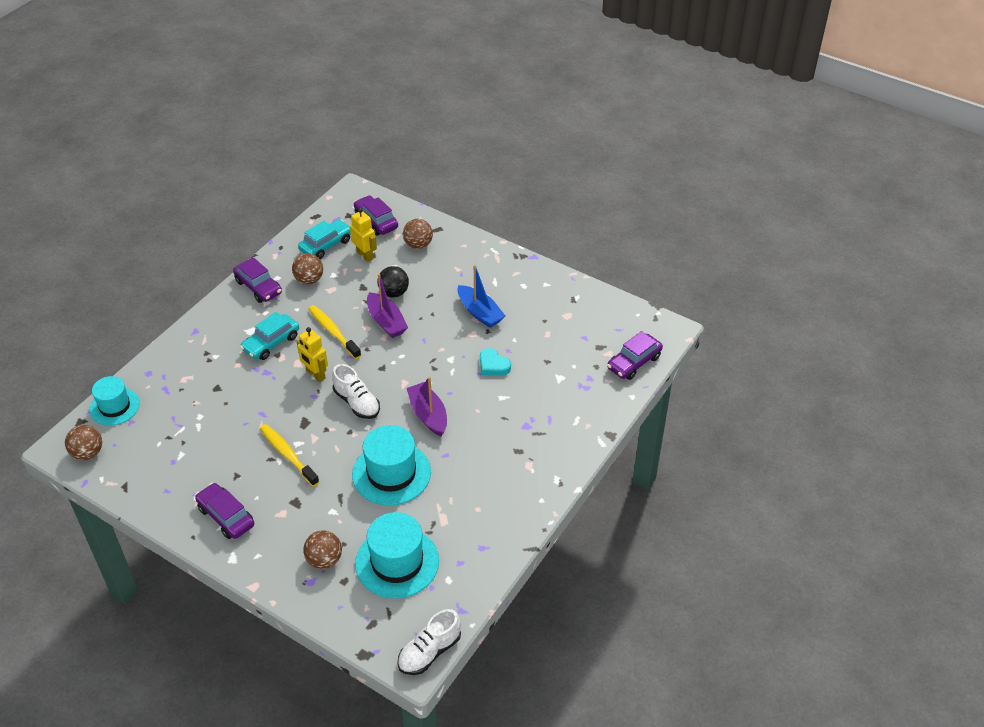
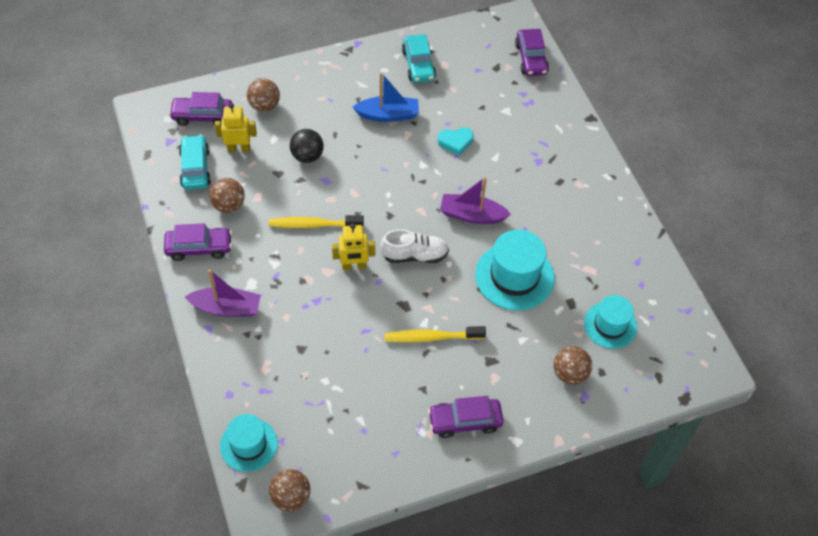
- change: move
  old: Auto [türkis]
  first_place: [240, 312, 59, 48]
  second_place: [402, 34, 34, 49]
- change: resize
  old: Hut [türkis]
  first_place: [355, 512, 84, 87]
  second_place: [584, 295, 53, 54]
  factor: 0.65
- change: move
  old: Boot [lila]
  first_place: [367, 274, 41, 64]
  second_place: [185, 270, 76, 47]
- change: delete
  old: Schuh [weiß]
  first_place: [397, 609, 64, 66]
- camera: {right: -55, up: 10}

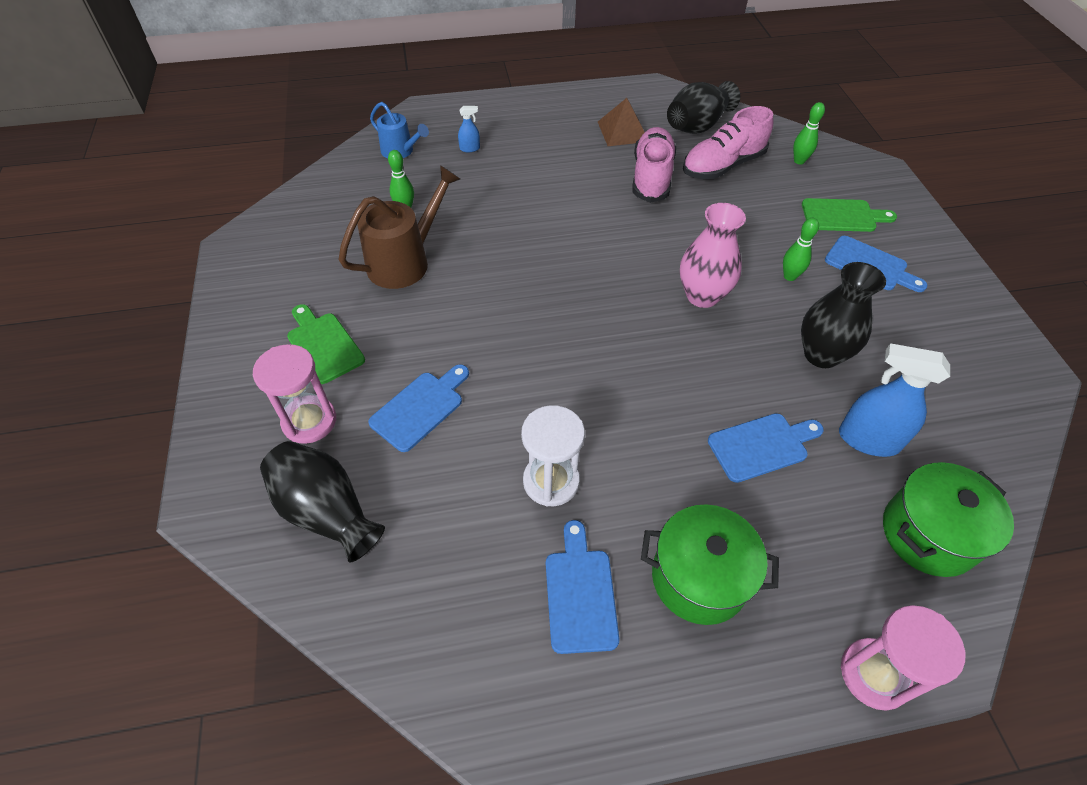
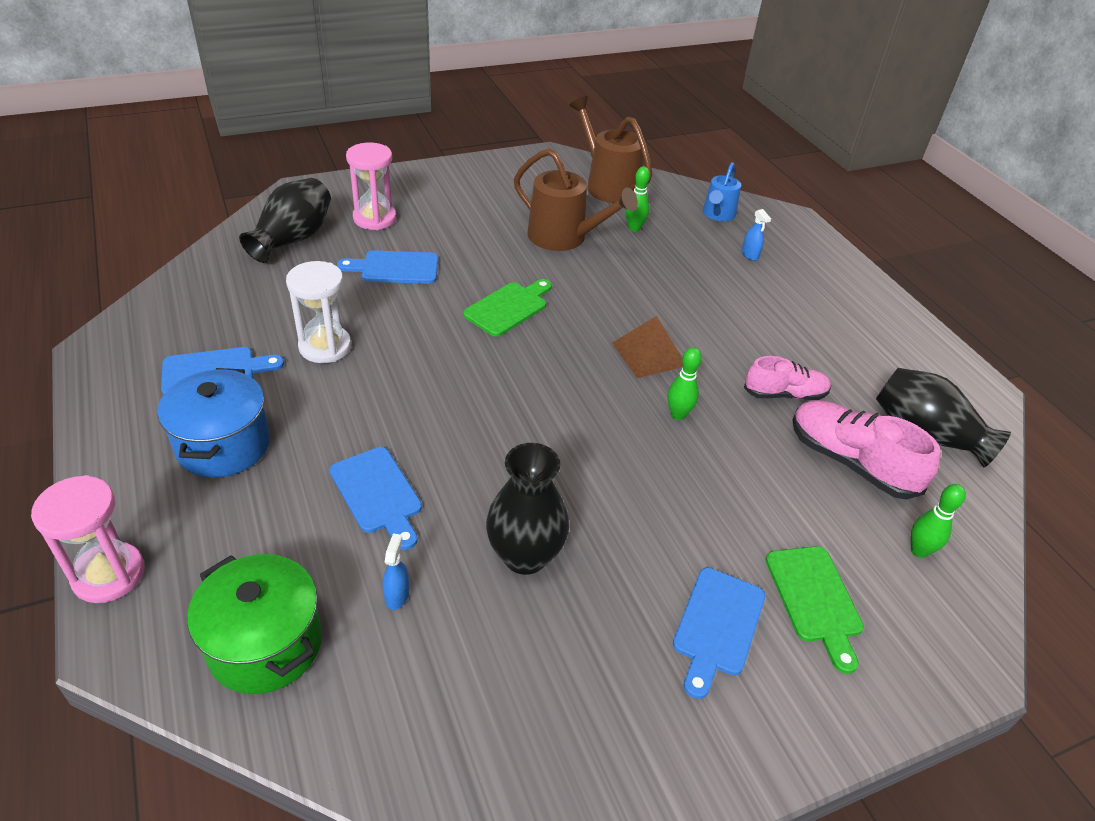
- change: move
  old: Schneidebrett [grün]
  first_place: [287, 304, 78, 80]
  second_place: [463, 279, 89, 58]
- change: rotate
  old: Schneidebrett [blau]
  first_place: [368, 364, 101, 88]
  second_place: [337, 251, 101, 33]
  degrees: 150
- change: move
  old: Pyramide [braun]
  first_place: [598, 98, 47, 48]
  second_place: [612, 316, 71, 62]
- change: resize
  old: Schuh [rosa]
  first_place: [633, 127, 43, 76]
  second_place: [744, 356, 87, 44]
  factor: 0.65
- change: recolor
  old: Kochtopf [grün]
  new: Kochtopf [blau]
  first_place: [641, 504, 138, 121]
  second_place: [158, 368, 112, 110]
- change: delete
  old: Vase [rosa]
  first_place: [680, 203, 66, 105]
- change: move
  old: Bowlingkegel [grün]
  first_place: [783, 218, 36, 63]
  second_place: [667, 347, 35, 73]
- change: resize
  old: Sprühflasche [blau]
  first_place: [839, 343, 111, 114]
  second_place: [383, 533, 26, 77]
  factor: 0.47
- change: insert
  new: Gießkanne [braun]
  second_place: [569, 96, 83, 107]
- camera: {right: 75, up: -10}

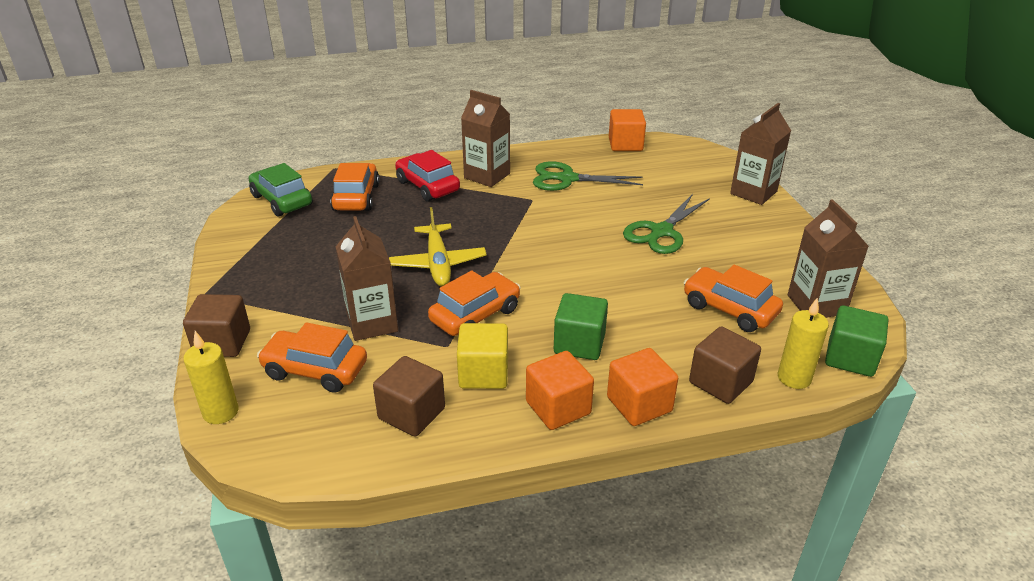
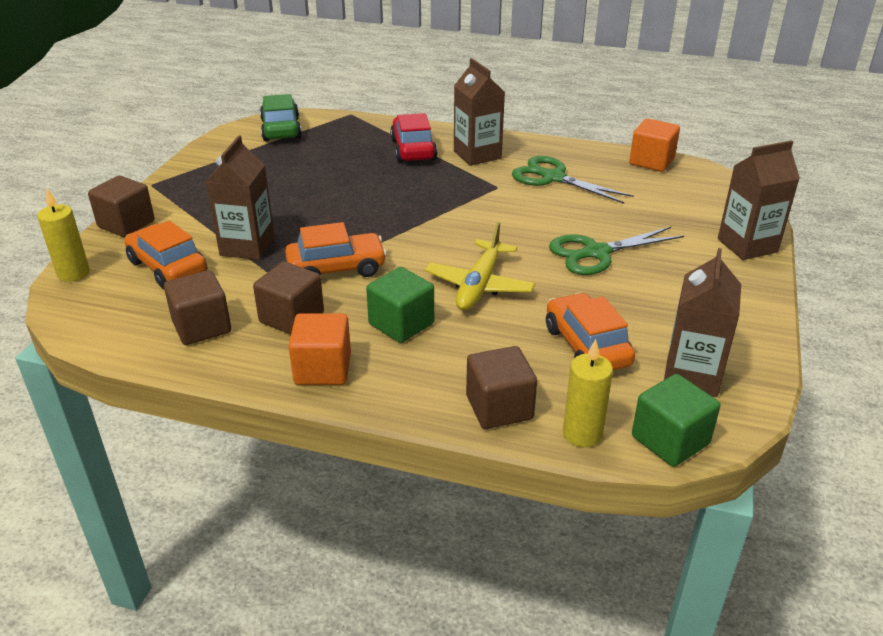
- change: delete
  old: Auto [orange]
  first_place: [330, 163, 50, 48]
- change: move
  old: Flugzeug [gelb]
  first_place: [389, 207, 98, 79]
  second_place: [425, 222, 110, 89]
- change: recolor
  old: Kubus [gelb]
  new: Kubus [braun]
  first_place: [457, 323, 51, 66]
  second_place: [253, 262, 71, 72]
- change: delete
  old: Kubus [orange]
  first_place: [607, 348, 71, 78]
- camera: {right: 30, up: 0}

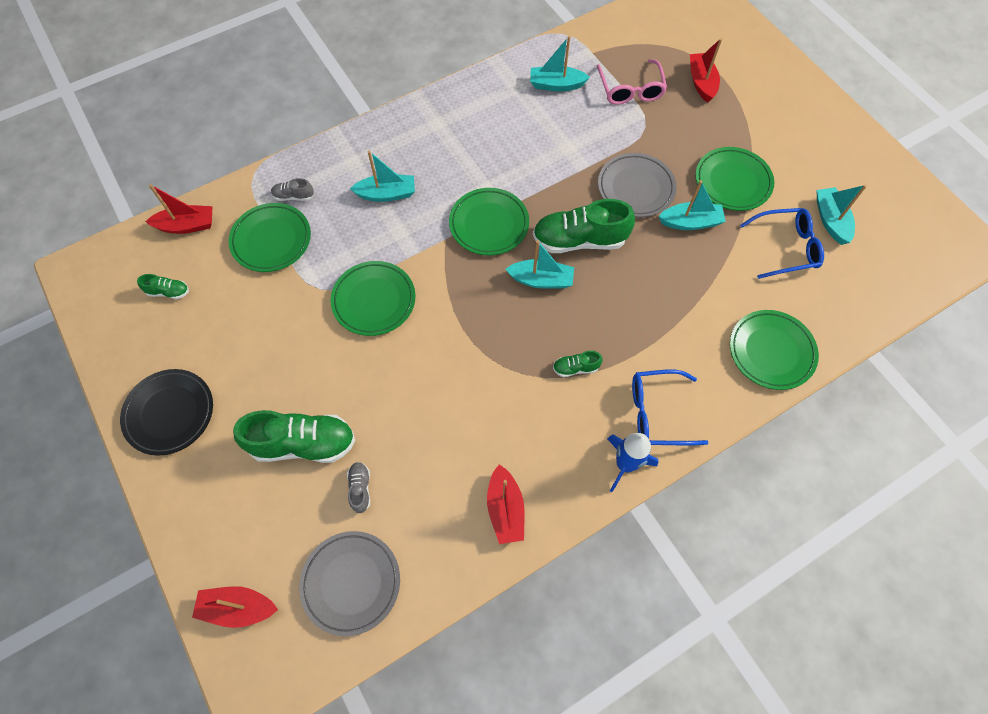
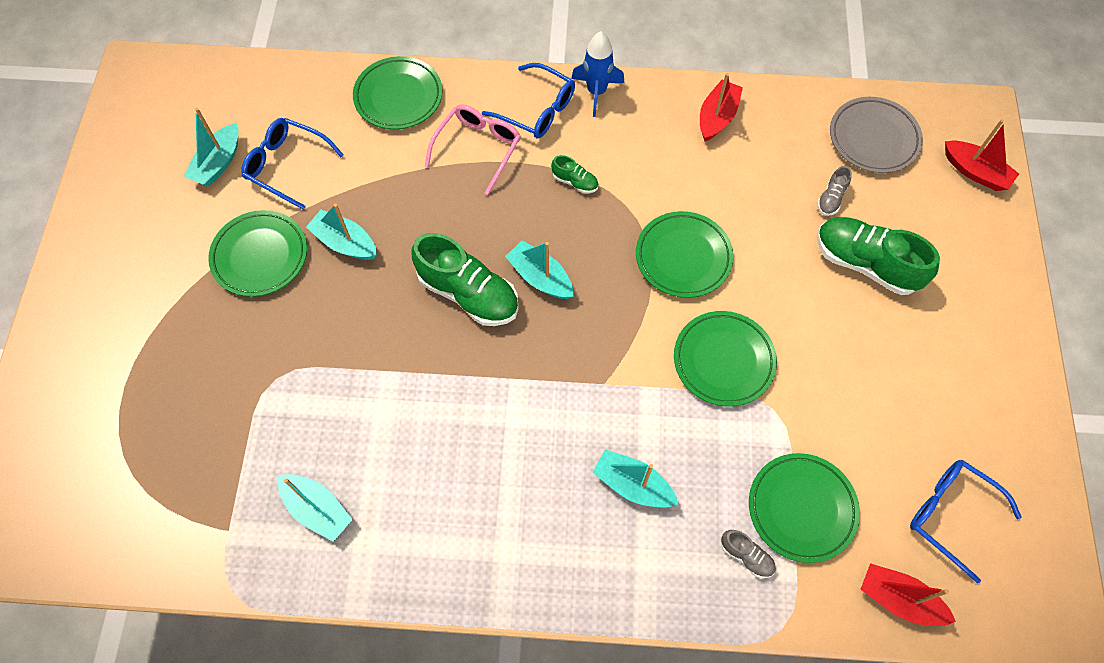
- change: delete
  old: Teller [schwarz]
  first_place: [120, 369, 93, 87]
- change: replace
  old: Schuh [grün]
  new: Brille [blau]
  first_place: [137, 274, 52, 25]
  second_place: [910, 460, 111, 123]
- change: move
  old: Teller [grün]
  first_place: [449, 188, 80, 67]
  second_place: [636, 211, 97, 87]
- change: move
  old: Brille [rosa]
  first_place: [597, 59, 70, 46]
  second_place: [425, 104, 96, 91]
- change: delete
  old: Teller [grau]
  first_place: [598, 153, 78, 64]
- change: delete
  old: Boot [rot]
  first_place: [690, 38, 32, 64]
- camera: {right: -145, up: 0}

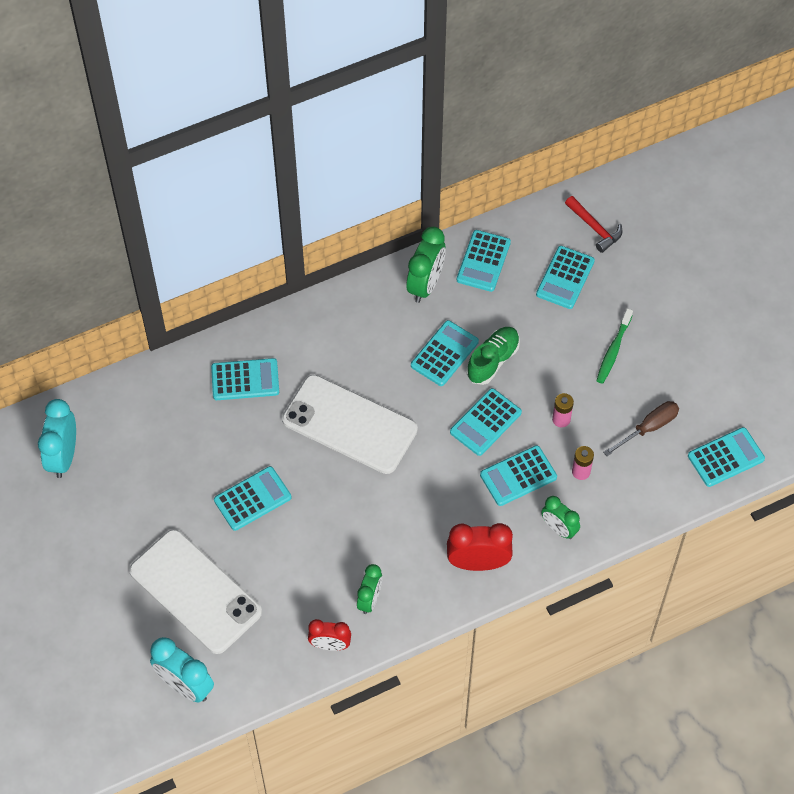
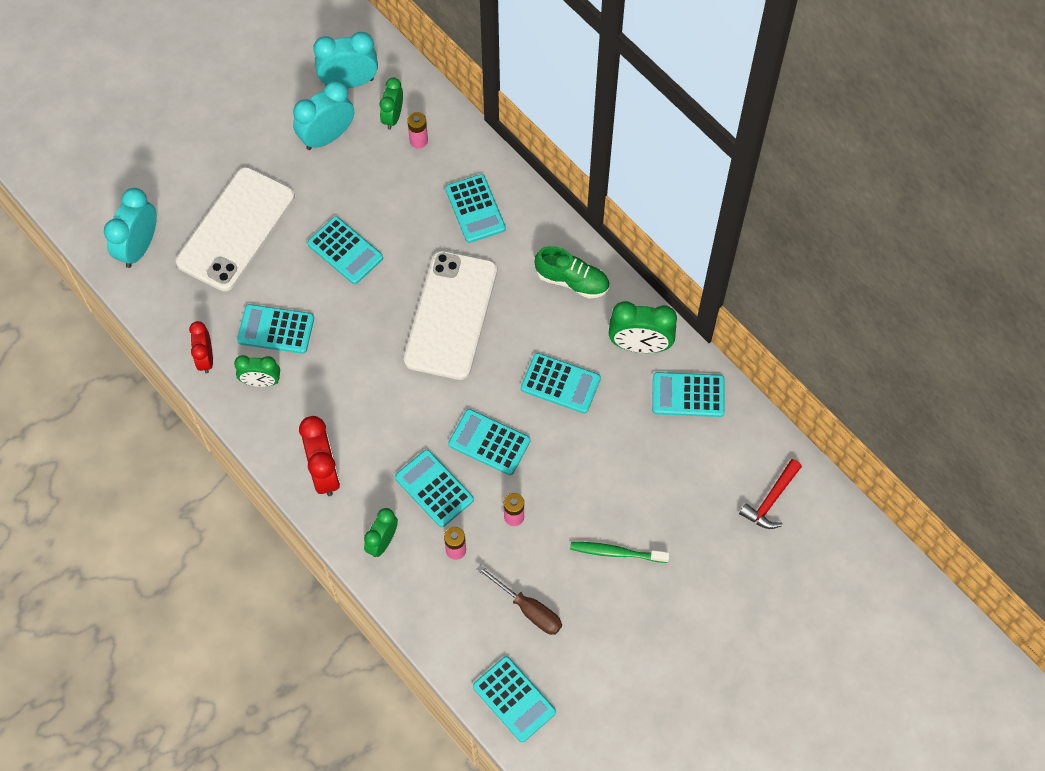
- change: move
  old: Schuh [grün]
  first_place: [467, 327, 53, 58]
  second_place: [535, 246, 74, 53]
- change: move
  old: Taschenrechner [türkis]
  first_place: [536, 246, 59, 63]
  second_place: [237, 304, 77, 50]
- change: insert
  new: Wecker [türkis]
  second_place: [293, 81, 61, 69]
- change: insert
  new: Wecker [grün]
  second_place: [380, 77, 23, 53]
- change: insert
  new: Batterie [rosa]
  second_place: [407, 112, 21, 37]
- camera: {right: 75, up: 5}

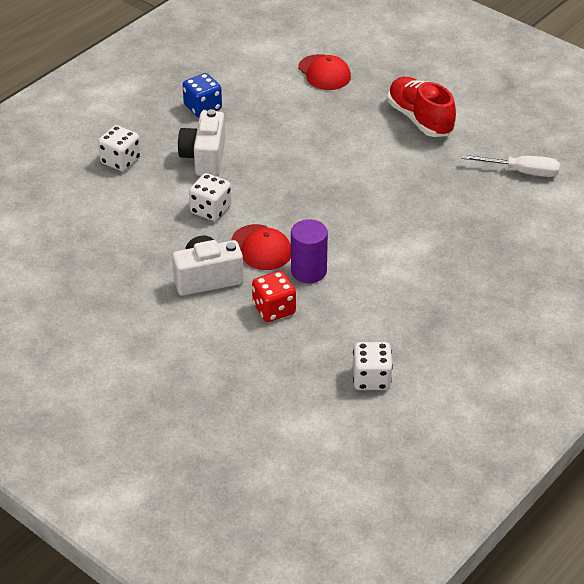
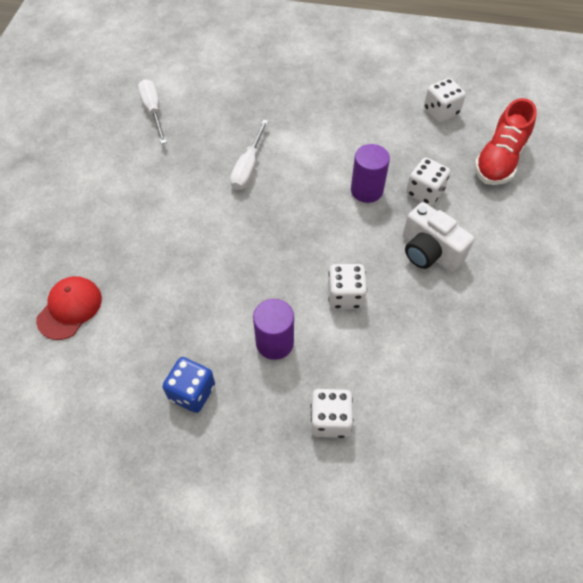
- change: replace
  old: Kamera [weiß]
  new: Vollzylinder [lila]
  first_place: [178, 109, 47, 67]
  second_place: [253, 299, 41, 61]
- change: delete
  old: Kappe [rot]
  first_place: [232, 224, 59, 46]
- change: recolor
  old: Spielwürfel [rot]
  new: Spielwürfel [weiß]
  first_place: [252, 271, 44, 51]
  second_place: [406, 157, 44, 49]
- change: move
  old: Schuh [rot]
  first_place: [388, 77, 68, 60]
  second_place: [474, 98, 63, 87]
- change: insert
  new: Schraubenzieher [weiß]
  second_place: [230, 119, 38, 71]
- camera: {right: -120, up: 15}

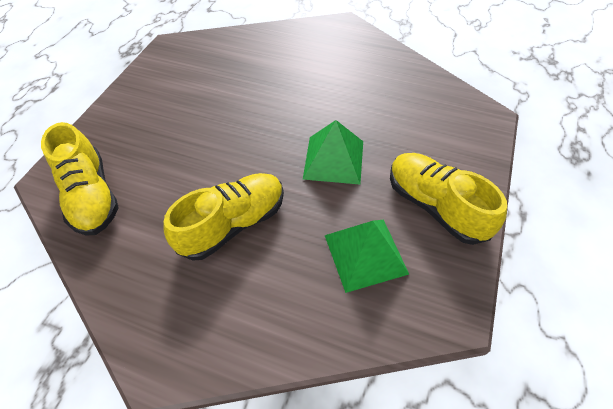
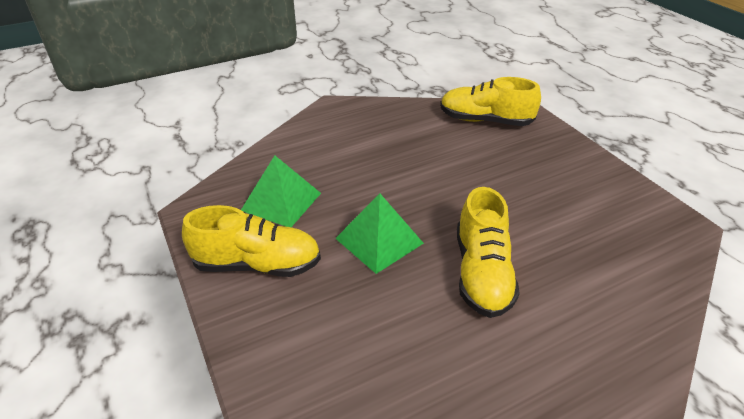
- change: move
  old: Schuh [gelb]
  first_place: [164, 173, 120, 88]
  second_place: [457, 187, 63, 131]
- camera: {right: 130, up: -15}

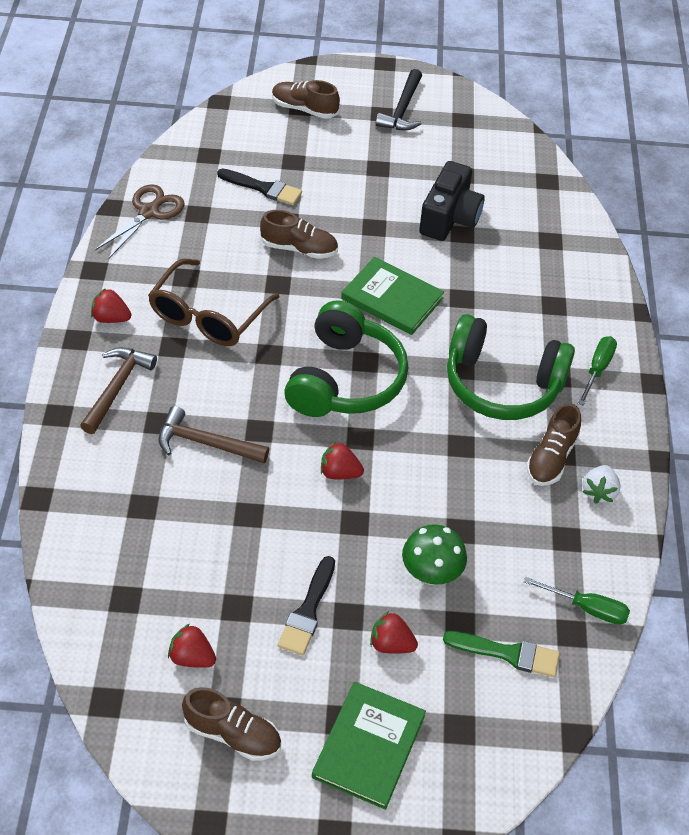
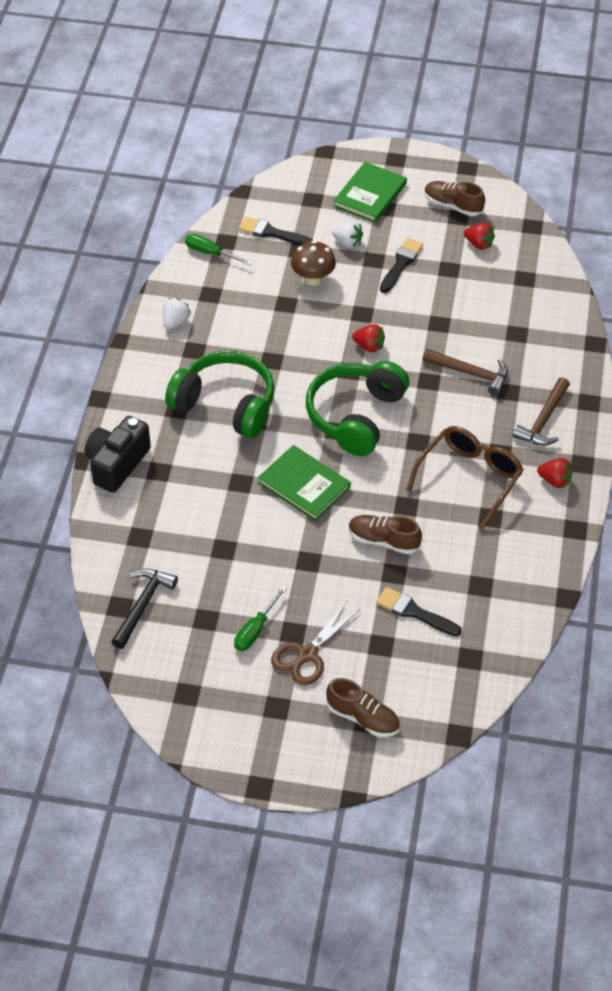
- change: move
  old: Schere [braun]
  first_place: [95, 184, 90, 74]
  second_place: [271, 601, 90, 85]
- change: recolor
  old: Erdbeere [rot]
  new: Erdbeere [weiß]
  first_place: [370, 611, 48, 43]
  second_place: [332, 221, 31, 27]
- change: move
  old: Hammer [schwarz]
  first_place: [376, 69, 46, 61]
  second_place: [111, 568, 67, 81]
- change: recolor
  old: Pilz [grün]
  new: Pilz [braun]
  first_place: [402, 524, 65, 61]
  second_place: [291, 240, 45, 46]
- change: move
  old: Kamera [schwarz]
  first_place: [419, 161, 66, 80]
  second_place: [85, 416, 66, 77]
- change: recolor
  old: Pinsel [grün]
  new: Pinsel [schwarz]
  first_place: [443, 631, 117, 46]
  second_place: [239, 217, 74, 28]
- change: delete
  old: Schuh [braun]
  first_place: [526, 403, 55, 83]
- change: move
  old: Schraubenzieher [grün]
  first_place: [578, 336, 39, 69]
  second_place: [234, 586, 53, 65]
- camera: {right: -170, up: 0}

